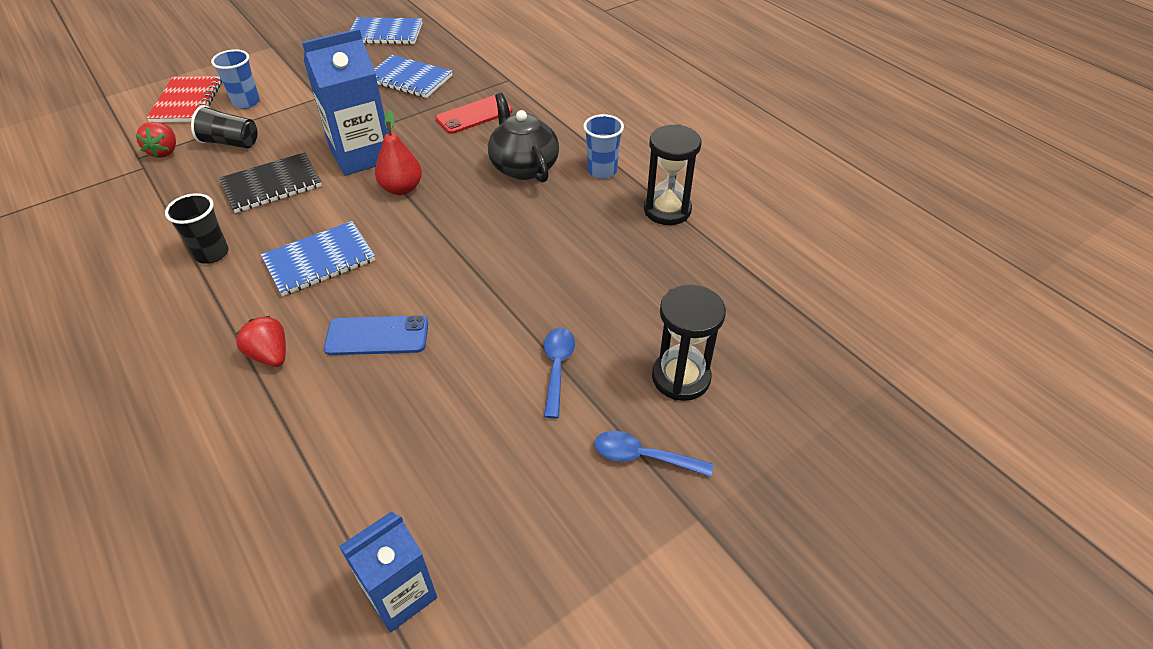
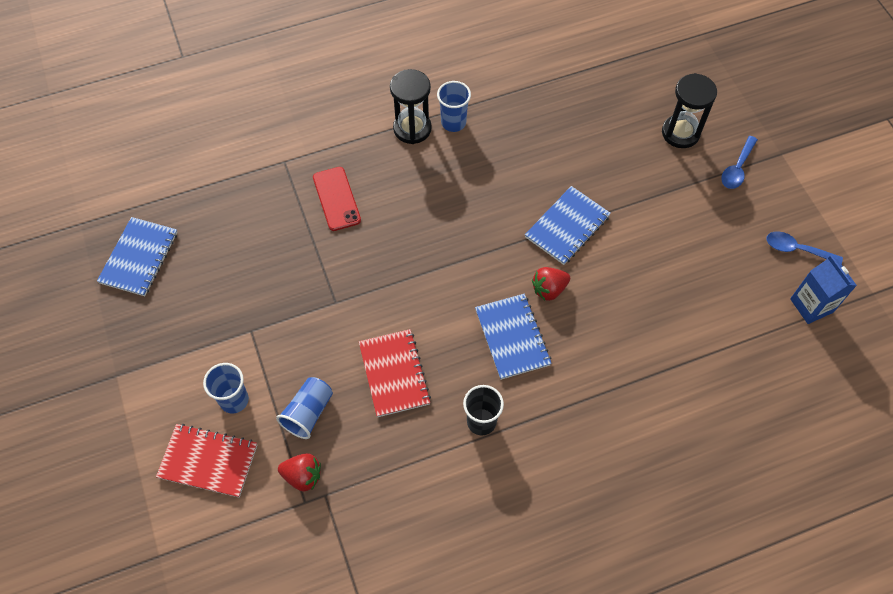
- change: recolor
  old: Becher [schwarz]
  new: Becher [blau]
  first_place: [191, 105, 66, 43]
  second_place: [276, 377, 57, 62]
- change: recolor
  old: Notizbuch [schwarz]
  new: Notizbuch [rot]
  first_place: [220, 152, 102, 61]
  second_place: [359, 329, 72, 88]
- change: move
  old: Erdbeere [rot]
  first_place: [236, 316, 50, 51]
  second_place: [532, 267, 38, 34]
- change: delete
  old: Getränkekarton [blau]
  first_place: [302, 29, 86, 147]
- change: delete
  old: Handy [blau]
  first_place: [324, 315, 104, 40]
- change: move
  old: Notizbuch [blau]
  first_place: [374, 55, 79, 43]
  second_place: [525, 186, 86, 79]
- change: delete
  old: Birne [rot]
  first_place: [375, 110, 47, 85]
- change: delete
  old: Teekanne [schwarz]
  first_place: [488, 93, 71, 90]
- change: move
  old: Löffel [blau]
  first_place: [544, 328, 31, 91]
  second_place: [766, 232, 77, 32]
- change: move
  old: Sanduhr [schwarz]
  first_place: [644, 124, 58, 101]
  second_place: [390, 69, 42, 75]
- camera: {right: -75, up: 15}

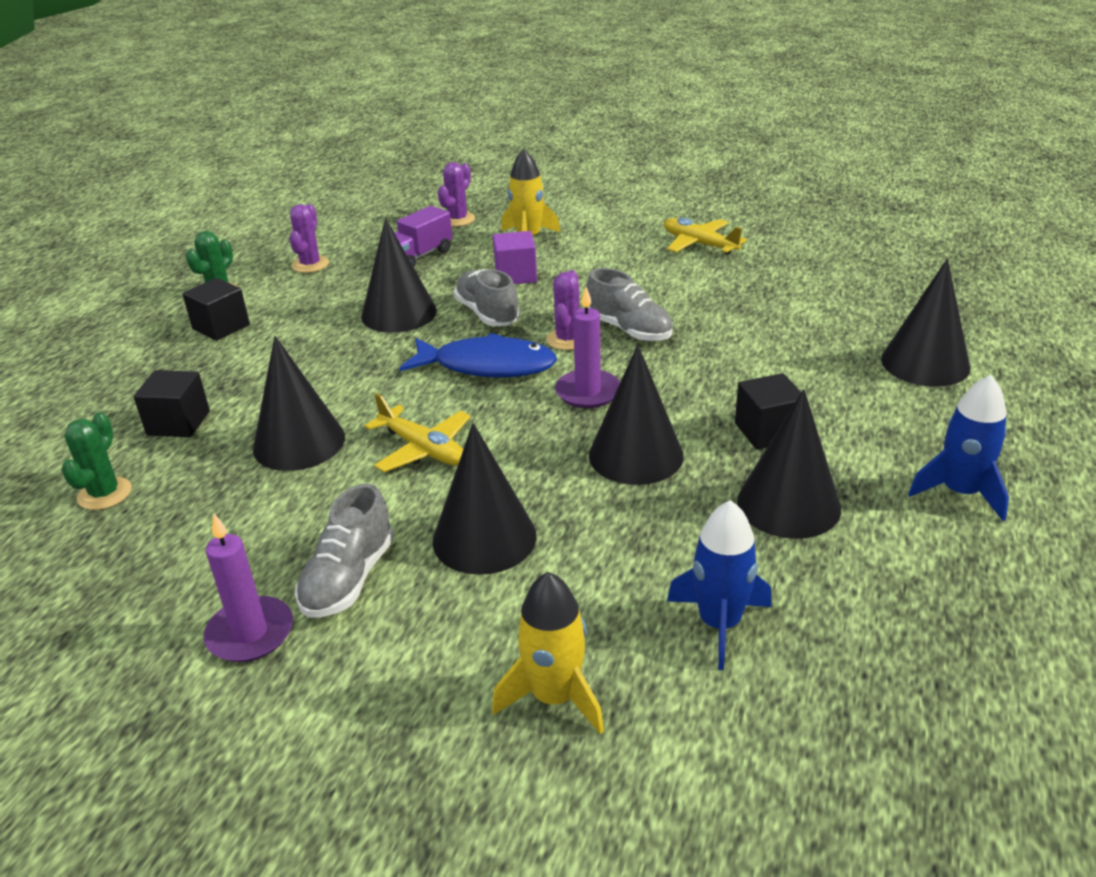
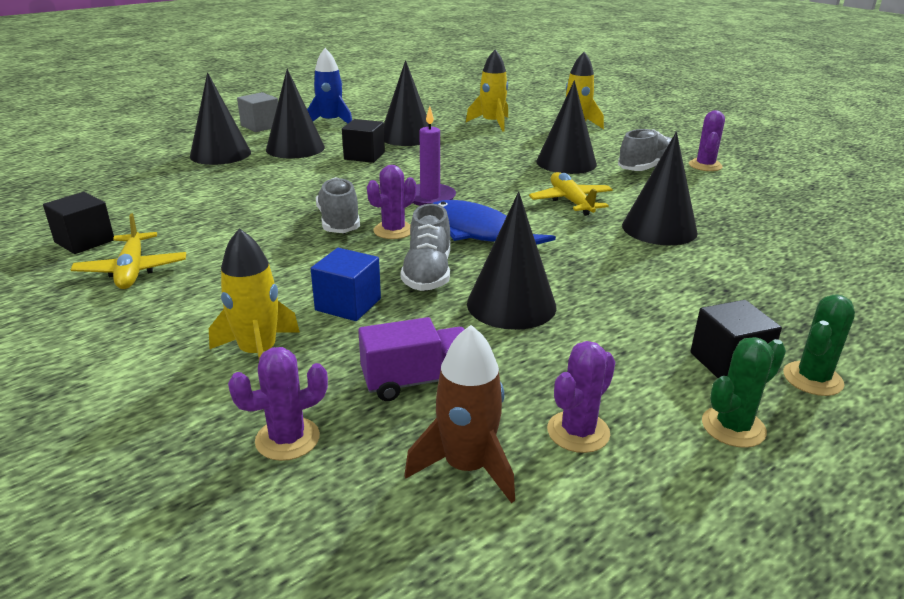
- change: move
  old: Kaktus [grün]
  first_place: [61, 412, 71, 98]
  second_place: [783, 294, 72, 102]
- change: move
  old: Kubus [schwarz]
  first_place: [133, 370, 77, 67]
  second_place: [43, 192, 71, 62]
- change: replace
  old: Kerze [lila]
  new: Kaktus [lila]
  first_place: [204, 514, 89, 148]
  second_place: [689, 110, 36, 61]
- change: recolor
  old: Kubus [lila]
  new: Kubus [blau]
  first_place: [493, 231, 44, 53]
  second_place: [311, 248, 70, 73]
- change: move
  old: Kegel [schwarz]
  first_place: [589, 345, 95, 140]
  second_place: [266, 69, 59, 89]
- change: recolor
  old: Rakete [blau]
  new: Rakete [gelb]
  first_place: [667, 500, 105, 170]
  second_place: [466, 49, 42, 83]
- change: insert
  new: Kubus [grau]
  second_place: [237, 92, 41, 40]
- change: insert
  new: Rakete [braun]
  second_place: [405, 325, 110, 178]
- camera: {right: -150, up: -5}

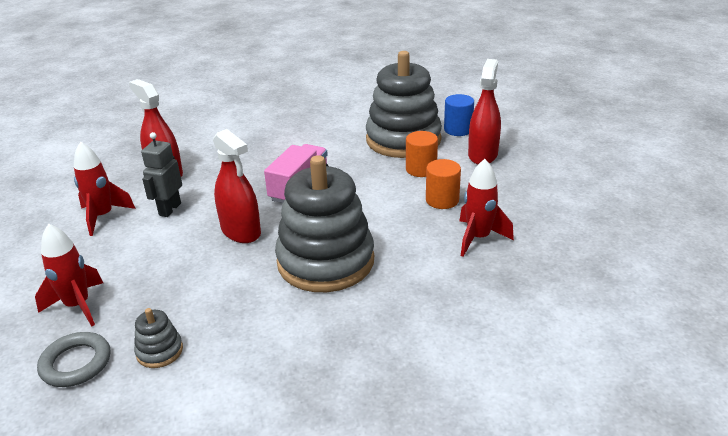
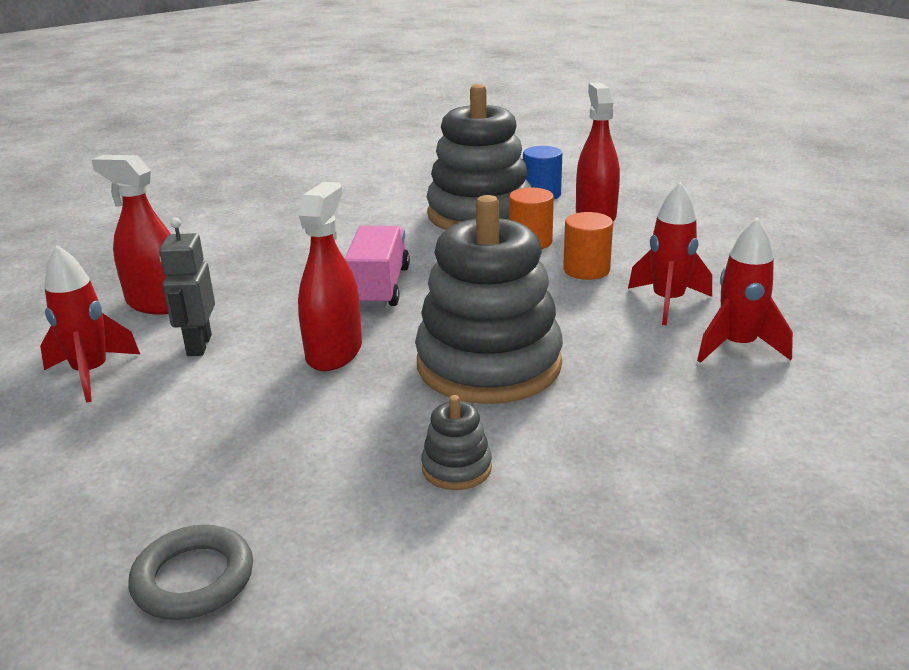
- change: move
  old: Rakete [rot]
  first_place: [35, 223, 68, 104]
  second_place: [697, 218, 96, 145]
- change: move
  old: Stapelspielzeug [grau]
  first_place: [134, 308, 49, 60]
  second_place: [421, 395, 71, 95]
- change: rotate
  old: Sprühflasche [rot]
  first_place: [213, 129, 48, 114]
  second_place: [298, 182, 64, 189]
  degrees: -105
- camera: {right: -20, up: -5}

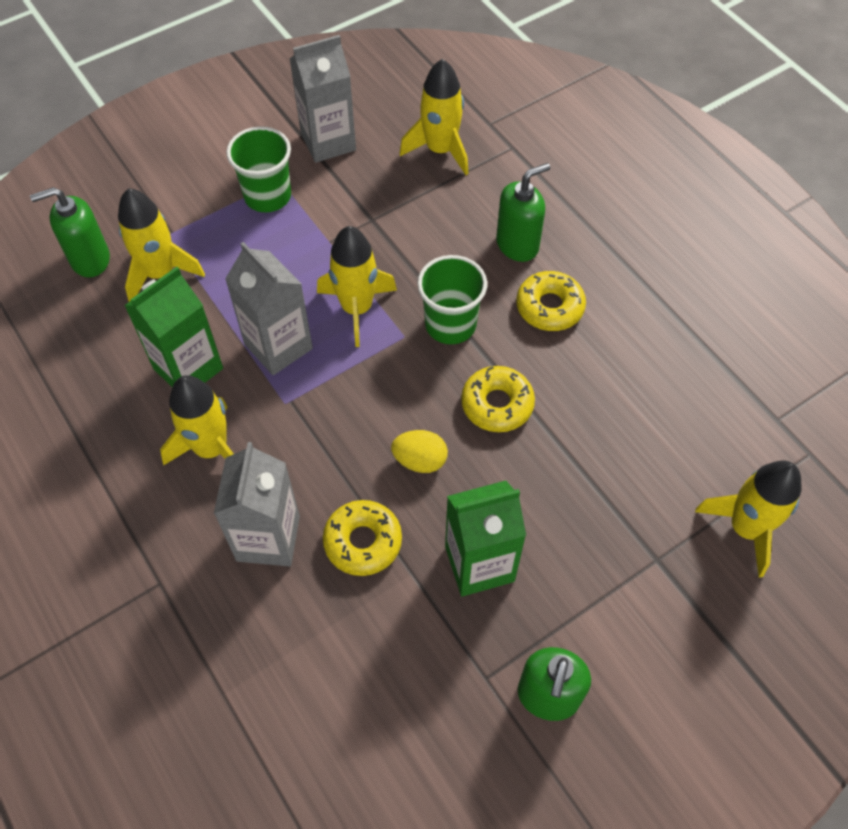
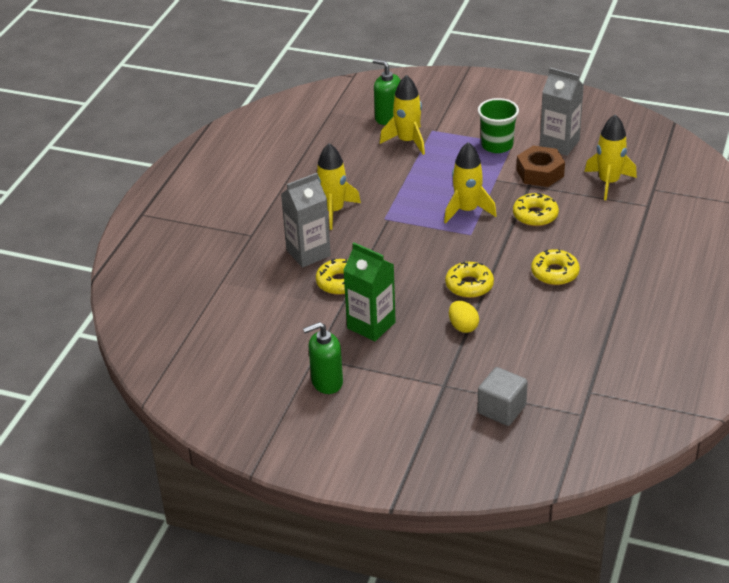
- change: delete
  old: Getränkekarton [grün]
  first_place: [124, 267, 99, 120]
- change: delete
  old: Getränkekarton [grau]
  first_place: [225, 242, 88, 133]
- change: move
  old: Ei [gelb]
  first_place: [391, 430, 57, 43]
  second_place: [449, 301, 30, 32]
- change: delete
  old: Becher [grün]
  first_place: [417, 255, 70, 89]
- change: delete
  old: Seifenspender [grün]
  first_place: [496, 163, 54, 99]
- change: replace
  old: Rakete [gelb]
  new: Kubus [grau]
  first_place: [695, 460, 107, 117]
  second_place: [477, 367, 51, 59]
- change: insert
  new: Donut [gelb]
  second_place: [513, 193, 46, 33]
- change: insert
  new: Sechskantmutter [braun]
  second_place: [516, 146, 49, 41]
- camera: {right: 55, up: -20}

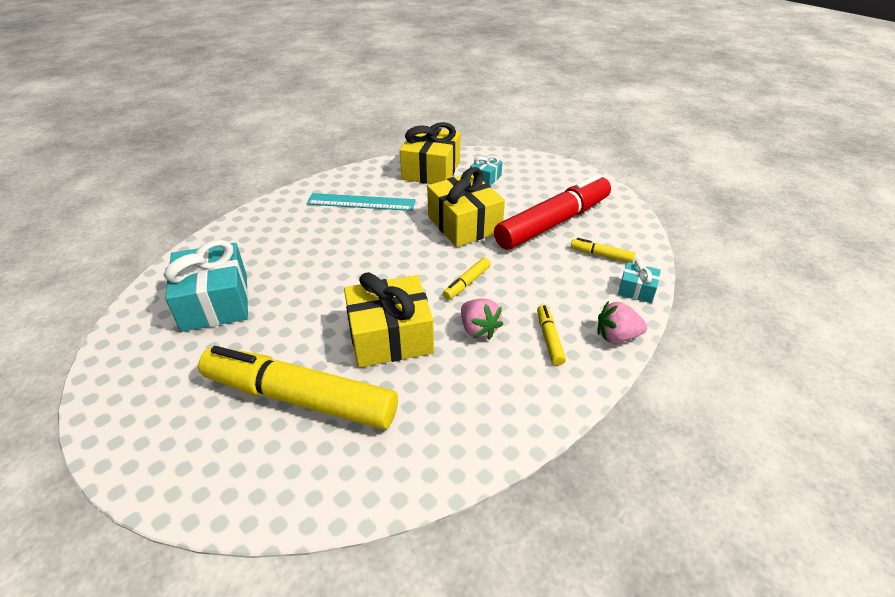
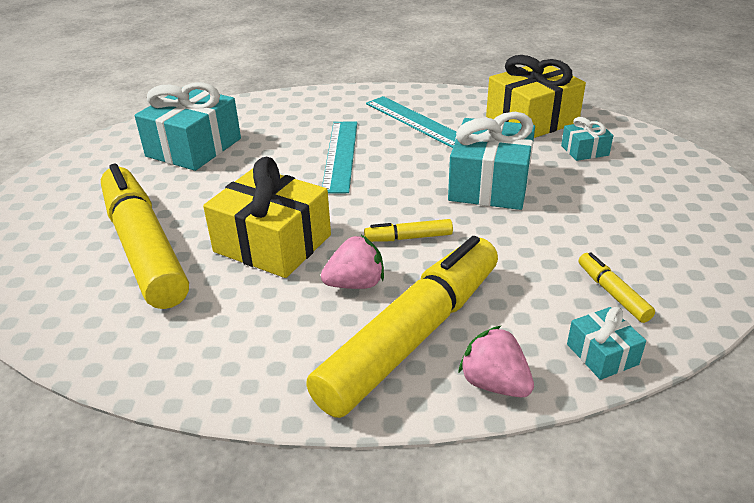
- change: recolor
  old: Geschenk [gelb]
  new: Geschenk [türkis]
  first_place: [427, 167, 78, 80]
  second_place: [448, 112, 87, 98]
- change: rotate
  old: Erdbeere [rosa]
  first_place: [461, 299, 42, 41]
  second_place: [321, 235, 63, 54]
  degrees: -120
- change: delete
  old: Filzstift [rot]
  first_place: [494, 174, 117, 76]
- change: resize
  old: Filzstift [gelb]
  first_place: [537, 305, 29, 61]
  second_place: [306, 236, 192, 182]
  factor: 2.49
- change: insert
  new: Lineal [türkis]
  second_place: [322, 122, 35, 71]
- camera: {right: 45, up: -5}

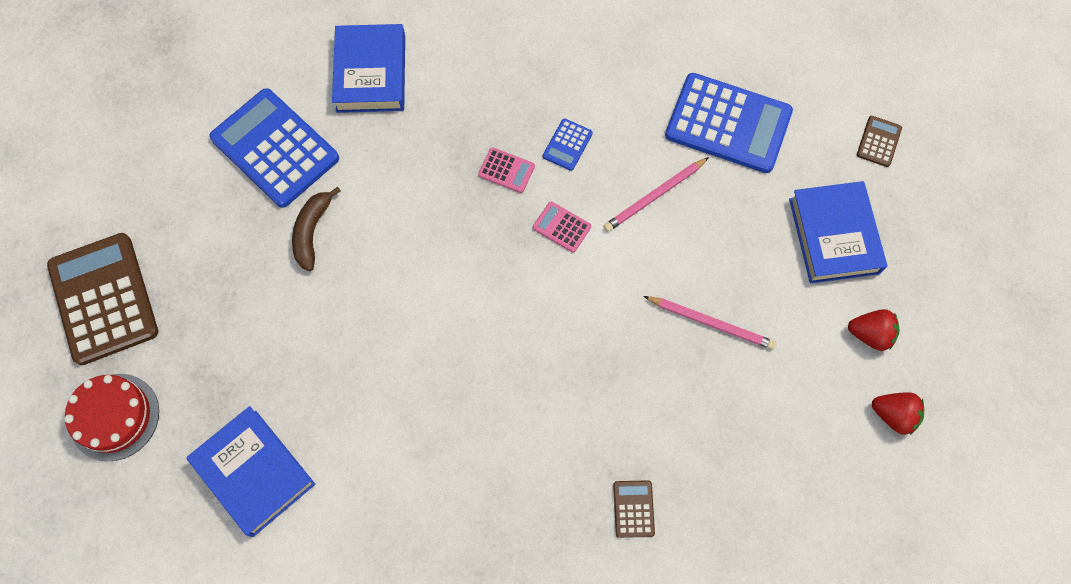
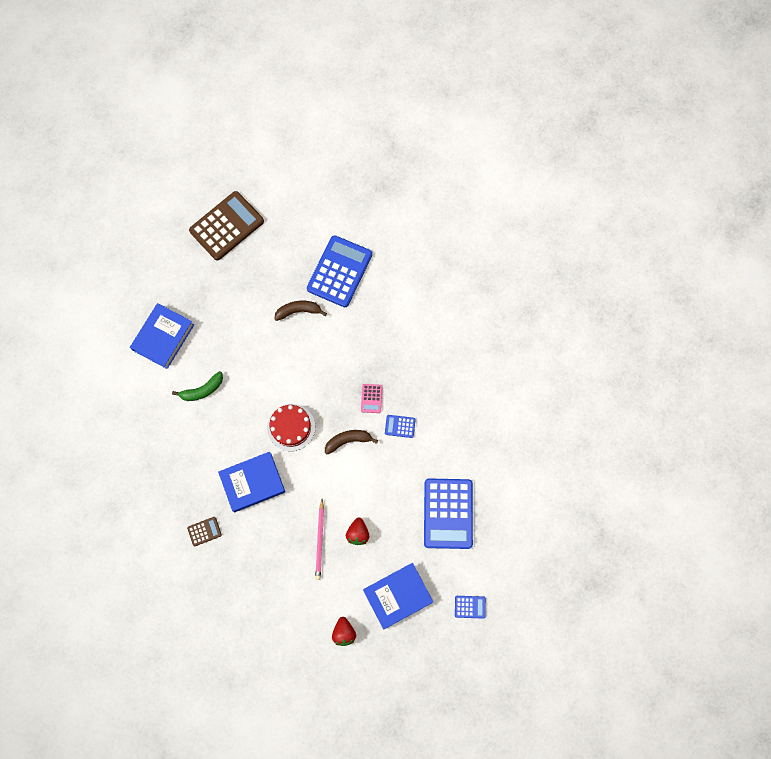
- change: move
  old: Kuchen [rot]
  first_place: [64, 374, 95, 87]
  second_place: [267, 404, 48, 47]
- change: move
  old: Buch [blau]
  first_place: [332, 24, 73, 89]
  second_place: [218, 452, 67, 60]
- change: replace
  old: Taschenrechner [rosa]
  new: Banane [braun]
  first_place: [533, 201, 58, 52]
  second_place: [325, 430, 53, 25]
- change: delete
  old: Bleistift [rosa]
  first_place: [603, 157, 106, 75]
- change: recolor
  old: Taschenrechner [braun]
  new: Taschenrechner [blau]
  first_place: [857, 116, 45, 51]
  second_place: [455, 596, 31, 23]
- change: move
  old: Erdbeere [rot]
  first_place: [872, 392, 52, 43]
  second_place: [346, 518, 23, 27]
- change: insert
  new: Banane [grün]
  second_place: [172, 371, 51, 30]
- camera: {right: 70, up: 5}

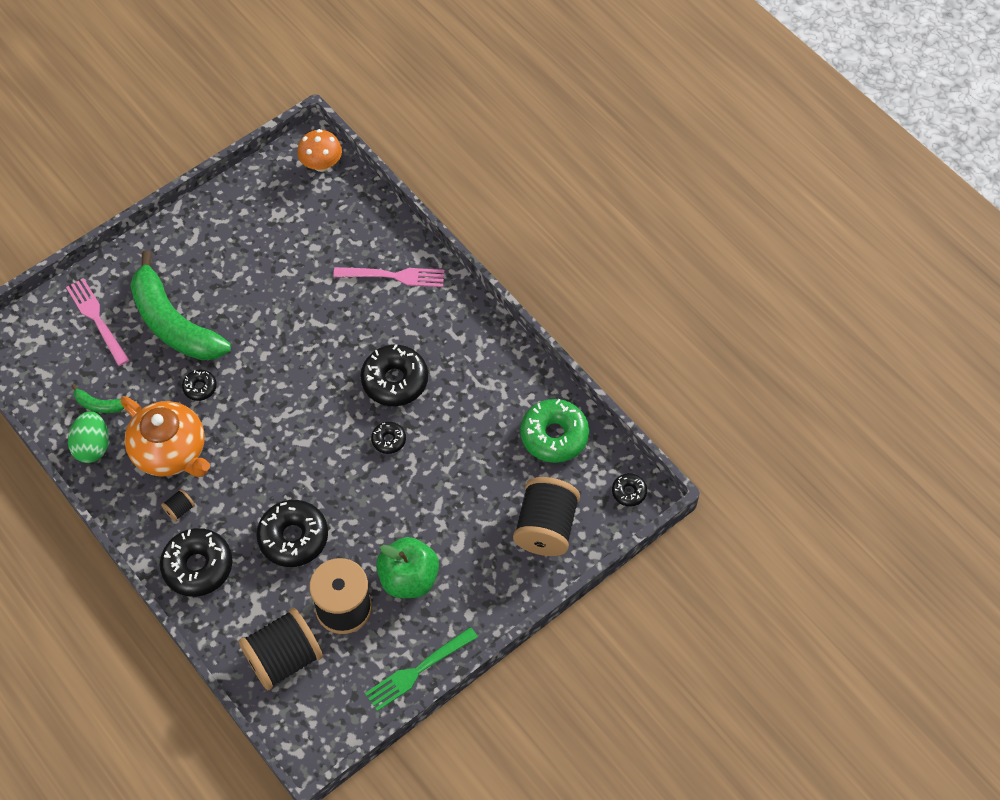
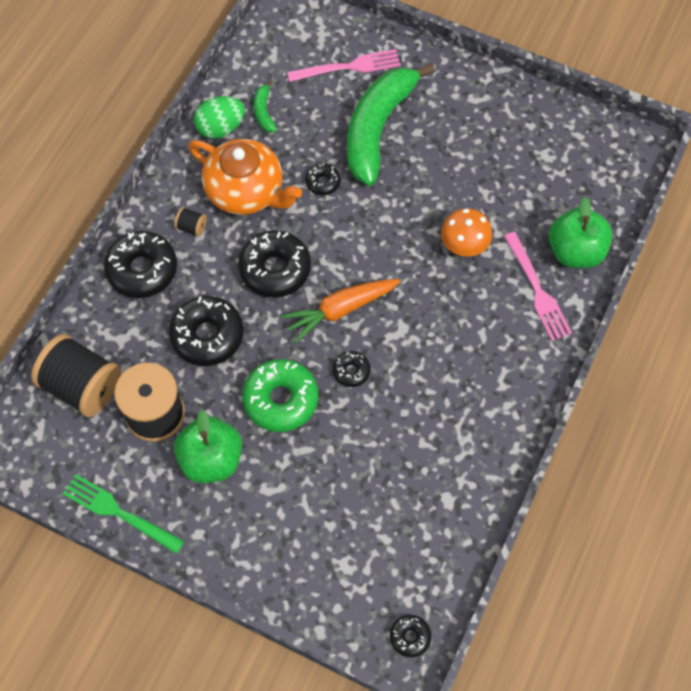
- change: rotate
  old: Gabel [rosa]
  first_place: [66, 278, 63, 88]
  second_place: [287, 49, 114, 33]
  degrees: 45
- change: rotate
  old: Teekanne [orange]
  first_place: [121, 396, 89, 81]
  second_place: [188, 139, 114, 76]
  degrees: -75
- change: move
  old: Pilz [orange]
  first_place: [297, 129, 45, 43]
  second_place: [441, 208, 51, 49]
- change: move
  old: Donut [schwarz]
  first_place: [360, 344, 68, 62]
  second_place: [238, 230, 73, 68]
- change: delete
  old: Garnrolle [schwarz]
  first_place: [513, 477, 67, 79]
- change: move
  old: Donut [grün]
  first_place: [520, 399, 69, 64]
  second_place: [242, 359, 76, 73]
- change: insert
  new: Karotte [orange]
  second_place: [281, 279, 120, 64]
- change: insert
  new: Apfel [grün]
  second_place: [549, 197, 63, 71]
- camera: {right: 65, up: 5}

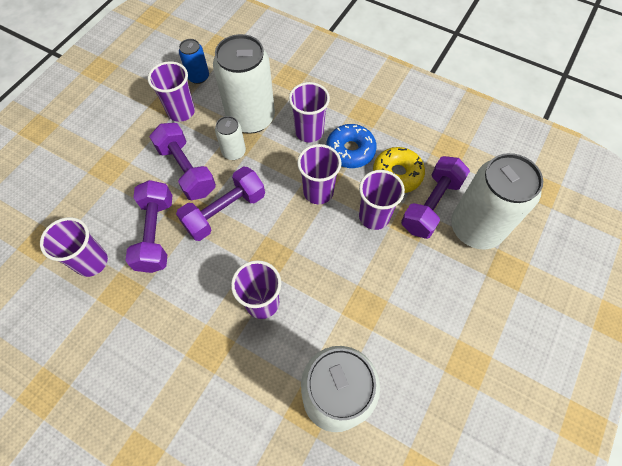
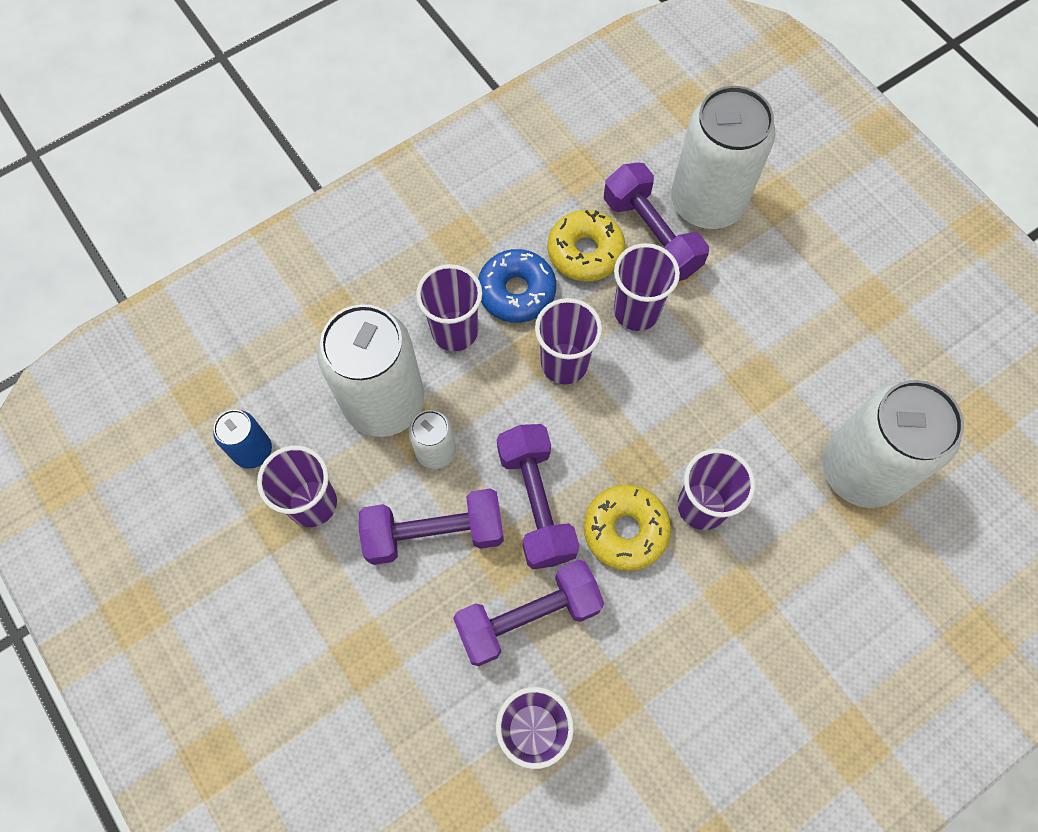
- change: rotate
  old: Hantel [lila]
  first_place: [125, 180, 47, 93]
  second_place: [453, 560, 151, 106]
  degrees: -45
- change: insert
  new: Donut [gelb]
  second_place: [584, 485, 87, 86]
- camera: {right: -65, up: 5}

